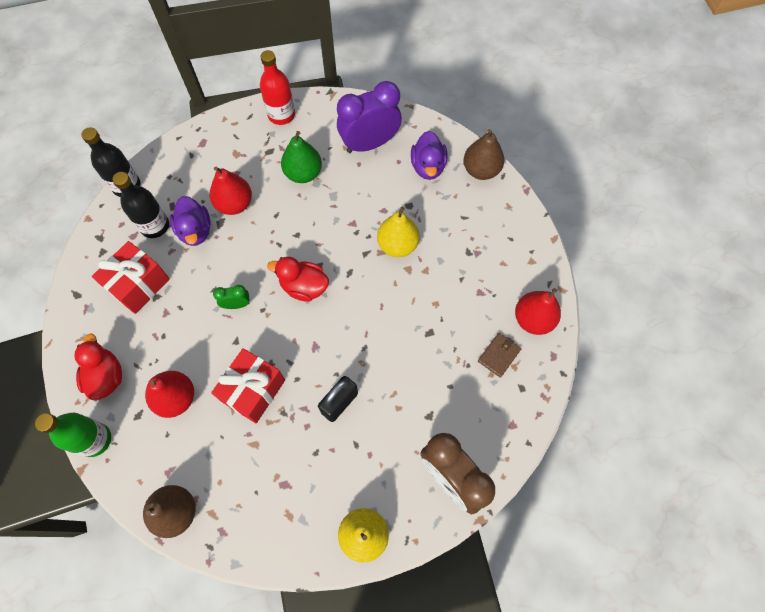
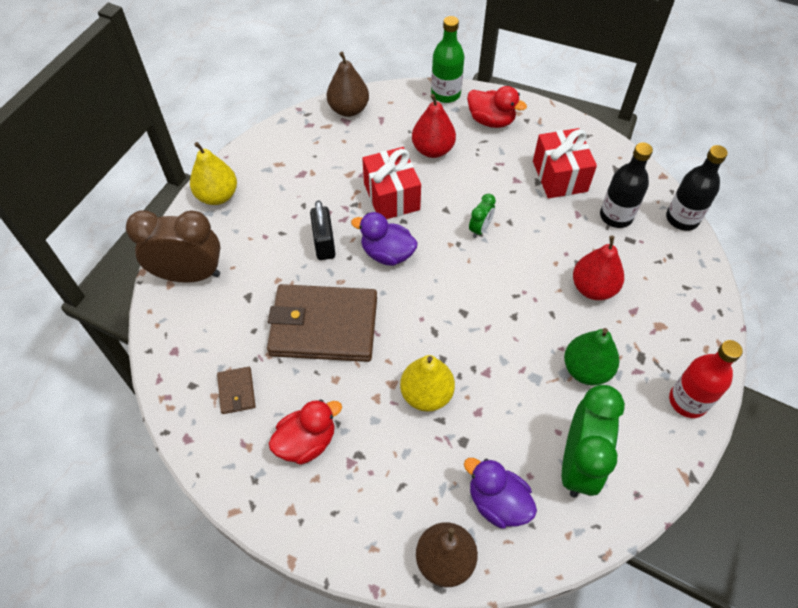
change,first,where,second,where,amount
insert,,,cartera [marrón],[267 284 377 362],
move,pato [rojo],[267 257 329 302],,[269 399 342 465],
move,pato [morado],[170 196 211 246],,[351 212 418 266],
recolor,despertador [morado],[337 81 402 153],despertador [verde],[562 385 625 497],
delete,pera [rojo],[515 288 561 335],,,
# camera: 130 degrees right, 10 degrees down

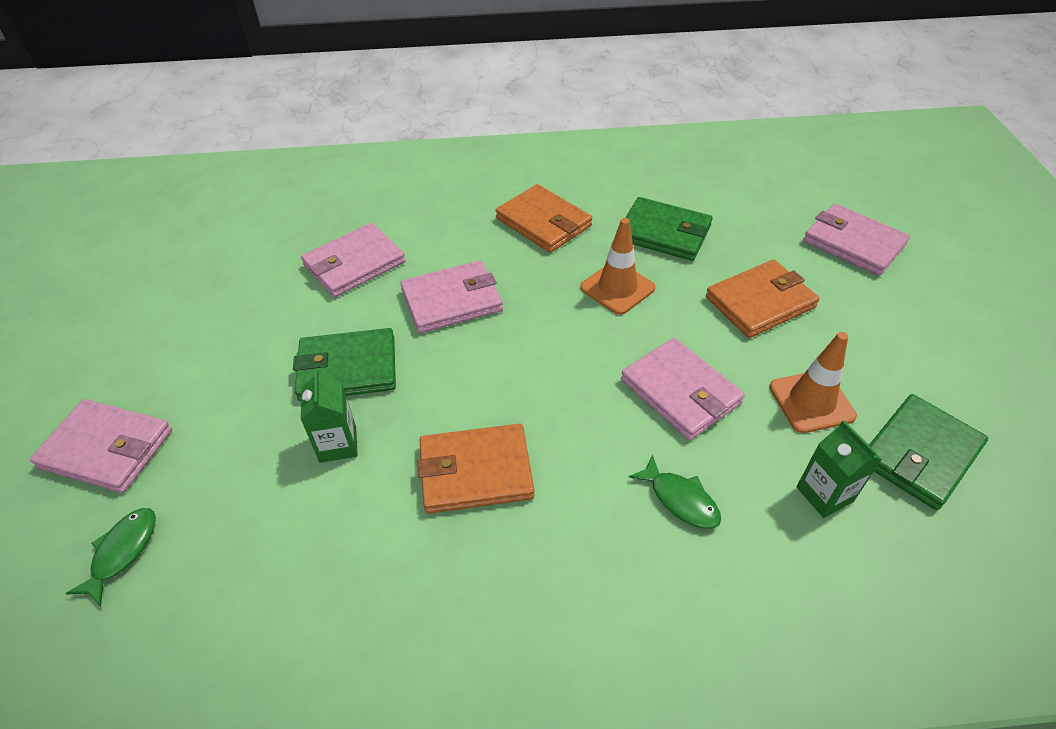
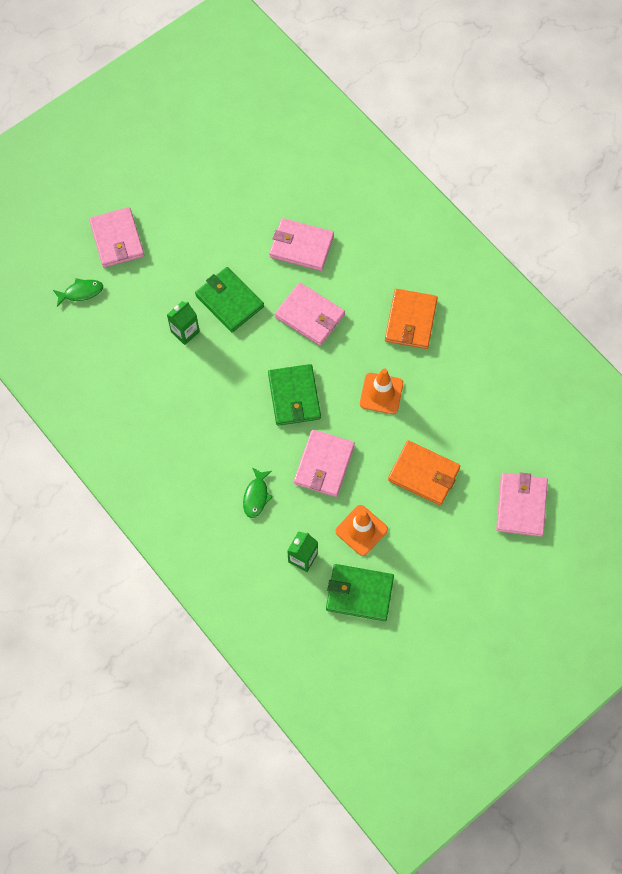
change,first,where,second,where,amount
move,cartera [verde],[625 197 713 261],,[268 364 321 426],
delete,cartera [naranja],[417 424 534 513],,,
# camera: 55 degrees right, 20 degrees up

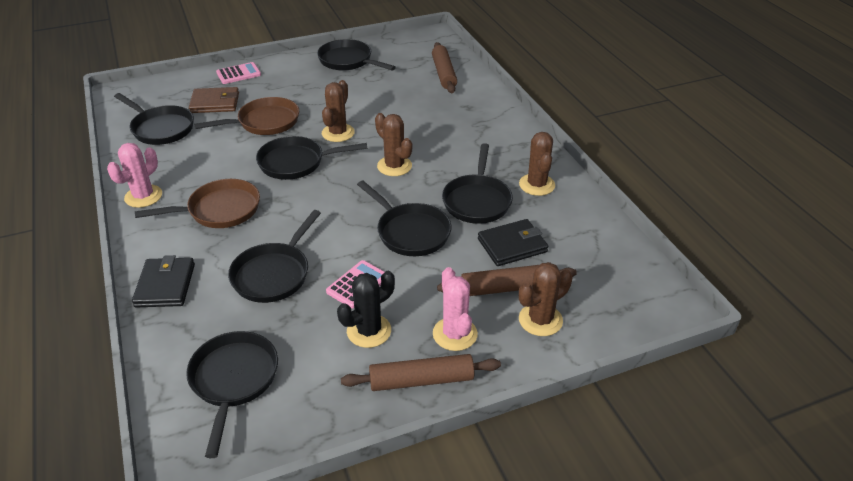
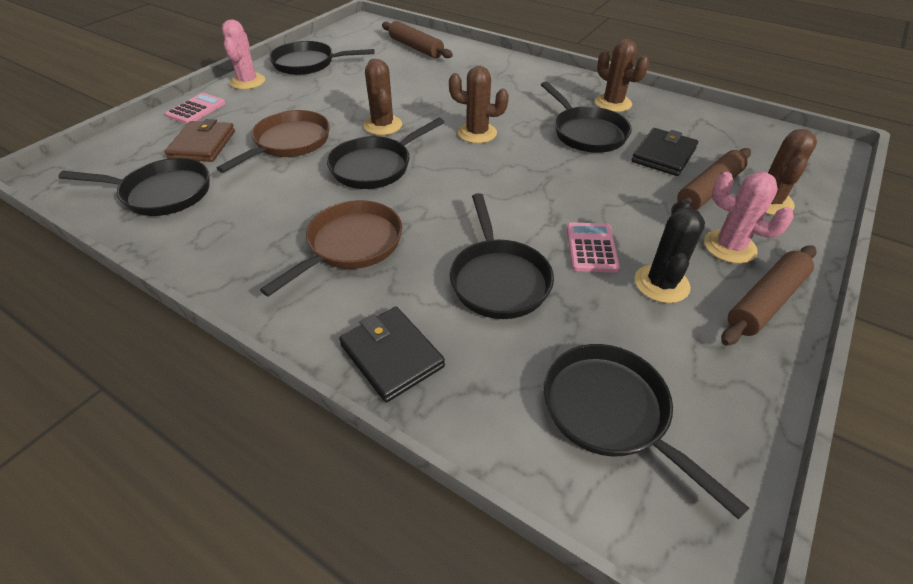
change,first,where,second,where,amount
rotate,cartera [marrón],[189 87 239 113],,[164 119 235 162],45 degrees counterclockwise
move,cactus [rosa],[107 143 162 208],,[222 19 265 90],
delete,sartén [negro],[357 181 452 256],,,
# camera: 35 degrees left, 5 degrees up

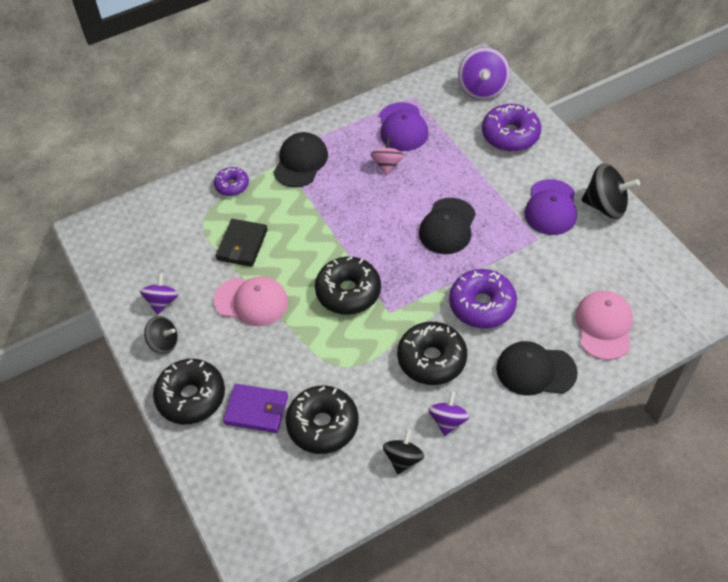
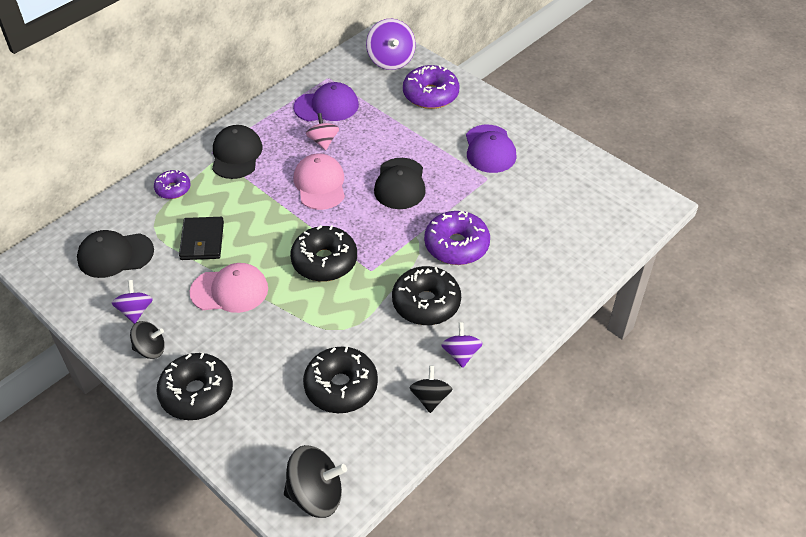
change,first,where,second,where,amount
move,gorra [negro],[496 341 578 396],,[77 230 154 278],
move,peonza [negro],[581 163 640 219],,[284 445 347 518],
rotate,gorra [morado],[380 102 429 151],,[294 82 359 121],75 degrees counterclockwise
move,gorra [rosa],[575 291 633 360],,[294 153 345 210],
delete,cartera [morado],[223 384 288 433],,,
# camera: 20 degrees left, 5 degrees down

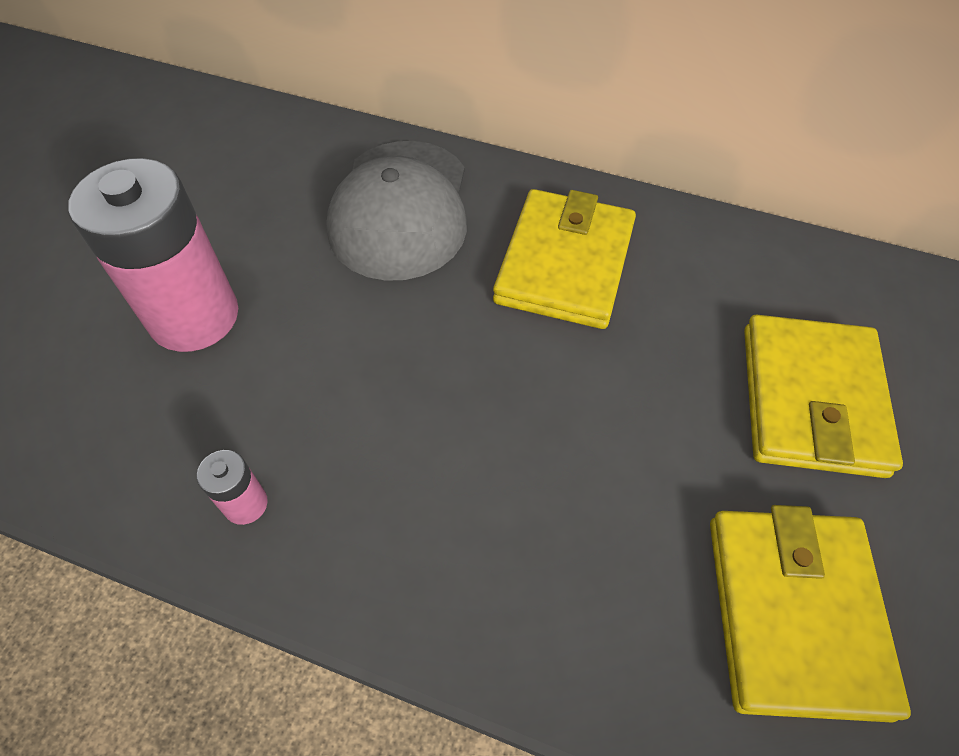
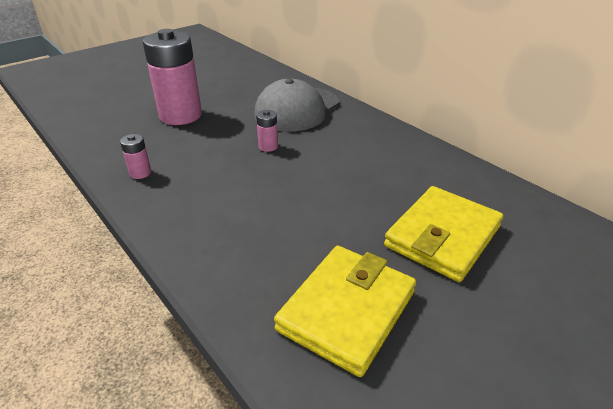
change,first,where,second,where,amount
insert,,,pila [rosa],[256 110 278 152],
delete,cartera [amarillo],[493 189 636 329],,,
# camera: 30 degrees right, 20 degrees down

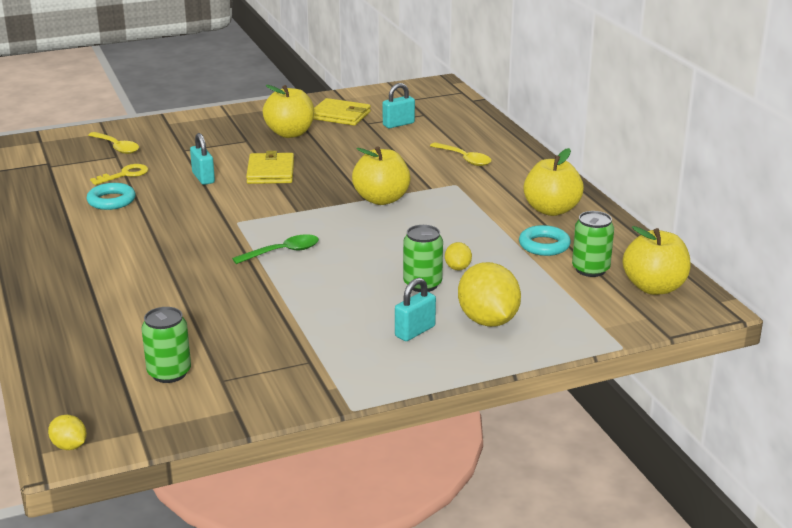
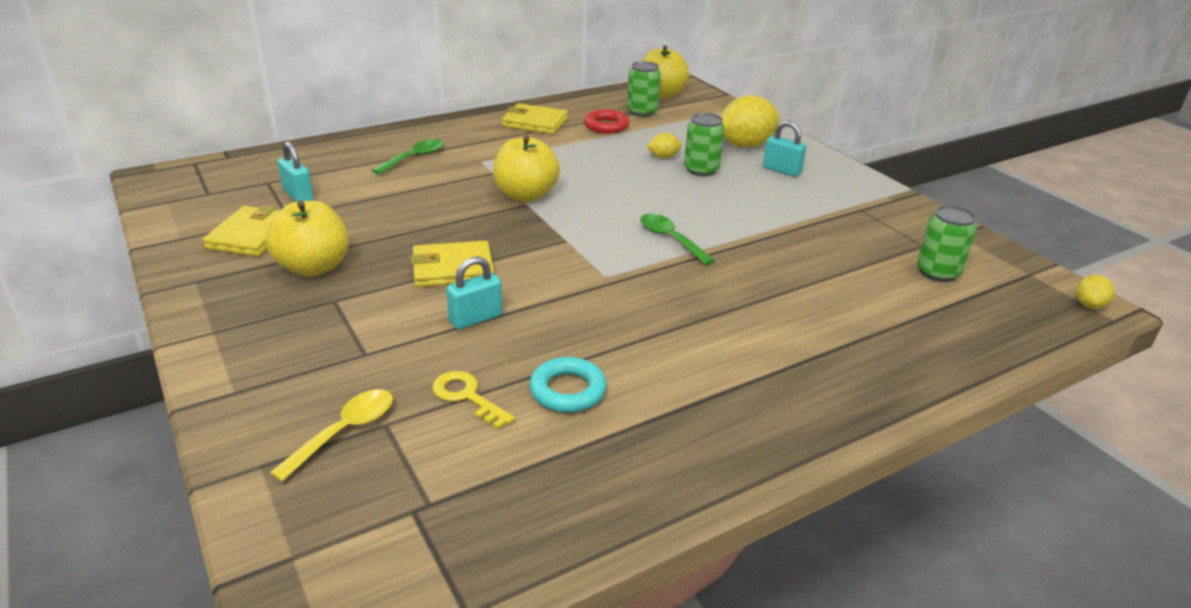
change,first,where,second,where,amount
recolor,cuchara [amarillo],[430 142 491 166],cuchara [verde],[372 139 444 174],
replace,manzana [amarillo],[524 148 584 216],cartera [amarillo],[501 103 568 134],
recolor,anillo [turquesa],[519 225 571 256],anillo [rojo],[584 109 629 134],
# camera: 100 degrees left, 5 degrees up

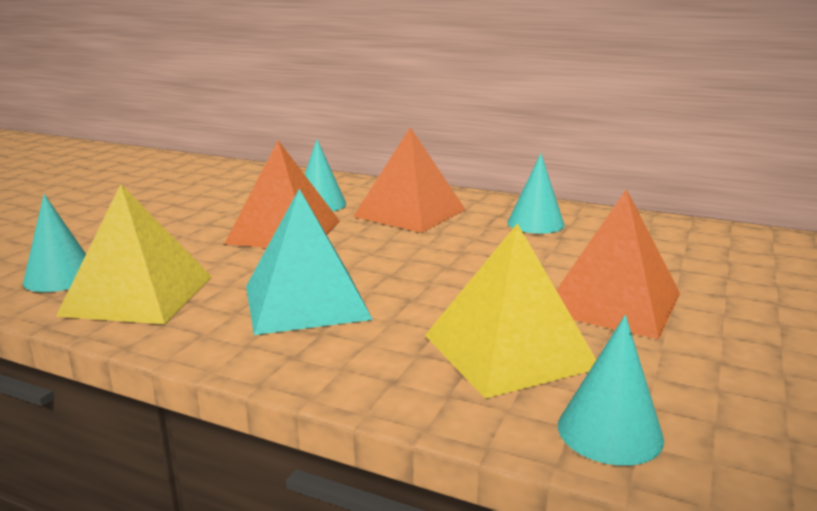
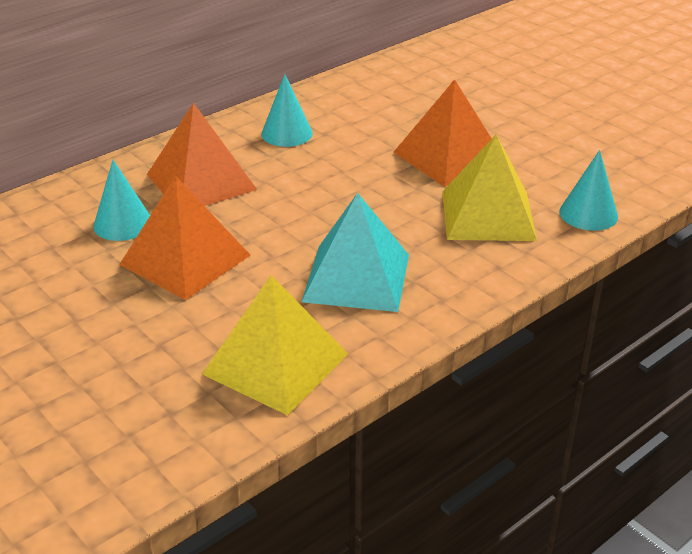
change,first,where,second,where,amount
delete,cono [turquesa],[23 194 86 292],,,
# camera: 65 degrees left, 15 degrees up

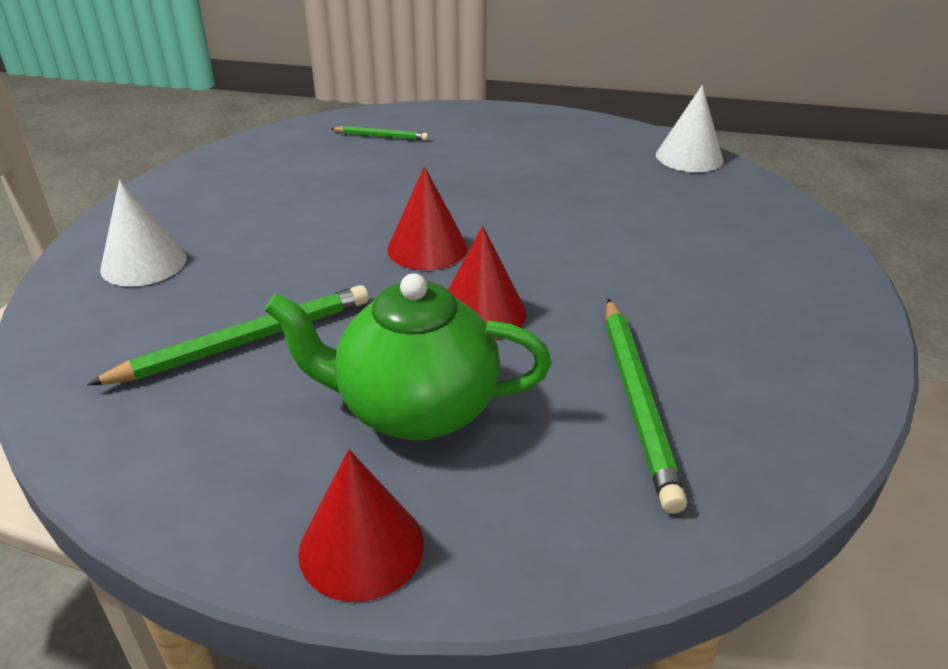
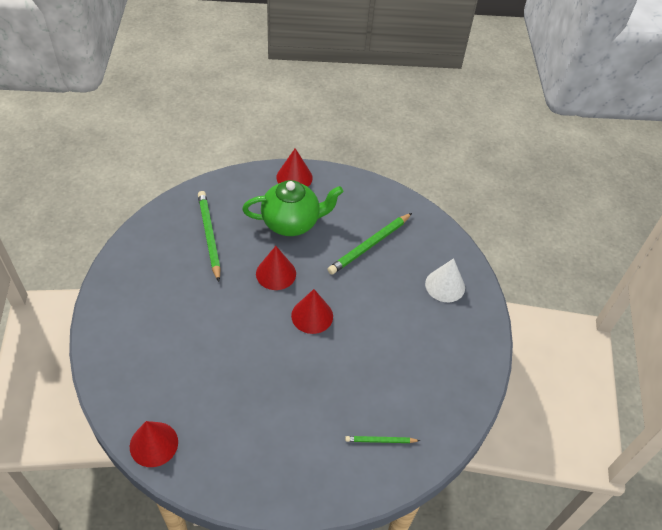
change,first,where,second,where,amount
recolor,cono [blanco],[656 85 723 172],cono [rojo],[130 421 178 467],
# camera: 165 degrees right, 15 degrees up

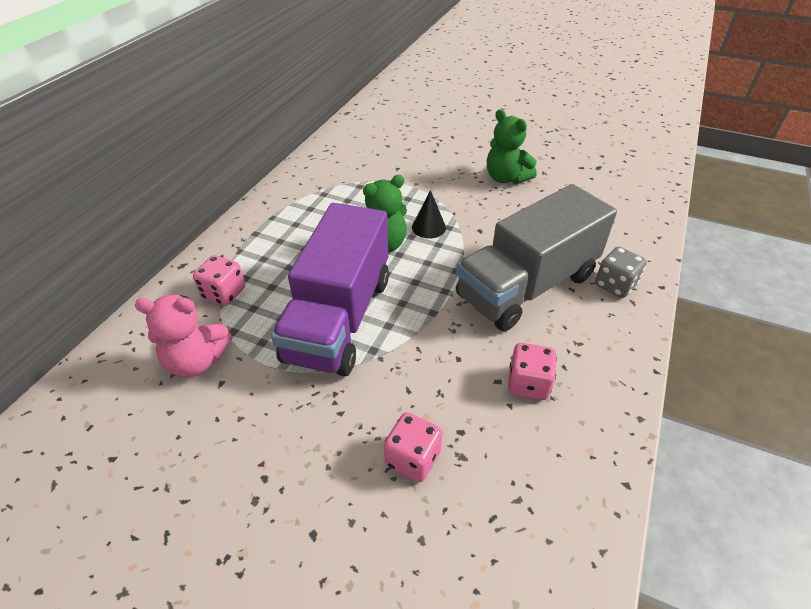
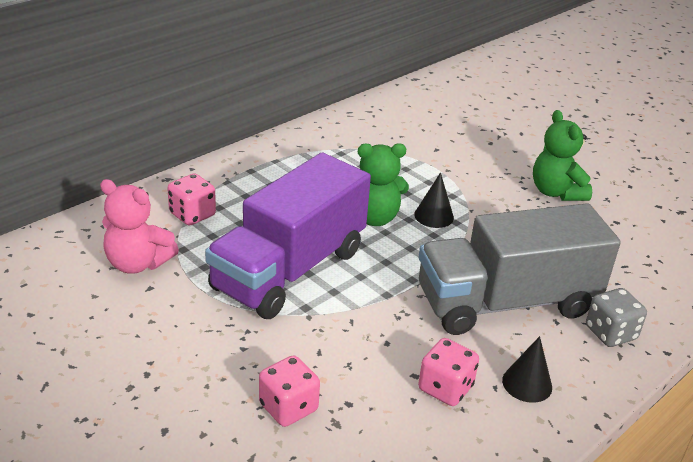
change,first,where,second,where,amount
insert,,,cono [negro],[502 336 552 403],
# camera: 20 degrees right, 10 degrees down

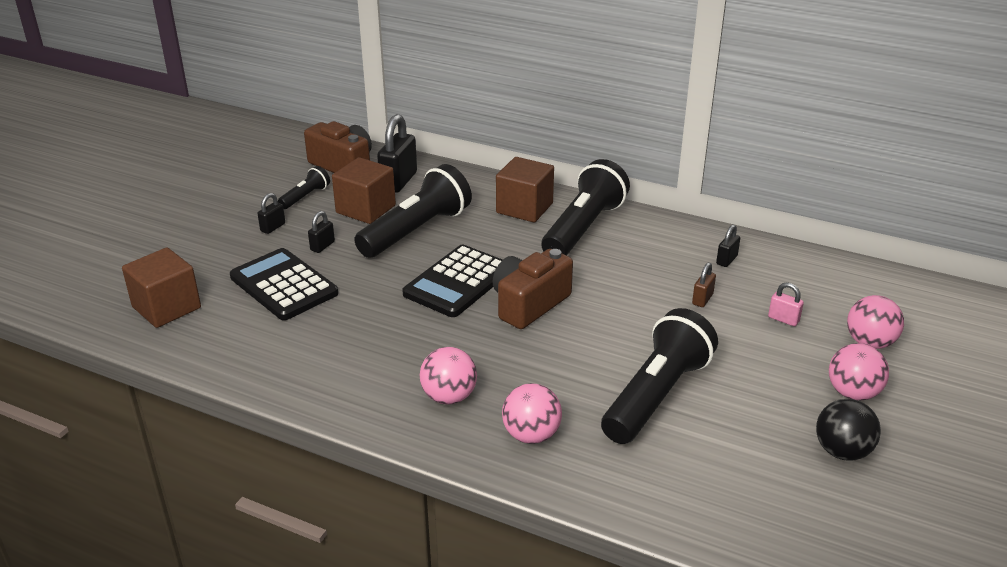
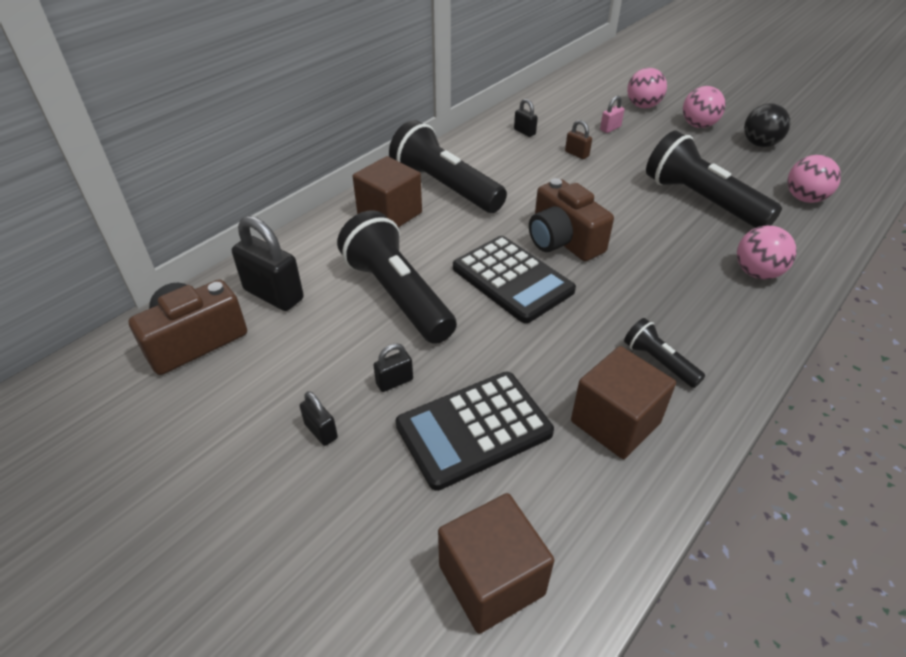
change,first,where,second,where,amount
rotate,candado [negro],[308 211 335 253],,[373 343 413 392],75 degrees counterclockwise
move,cubo [marrón],[332 157 396 224],,[571 346 676 459],
move,lámpara de mano [negro],[278 166 330 209],,[624 318 705 388],
move,pelota [rosa],[420 347 477 404],,[787 155 841 203],
# camera: 75 degrees left, 10 degrees up

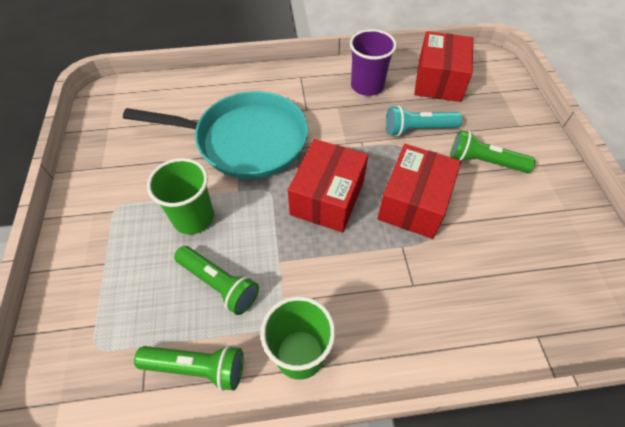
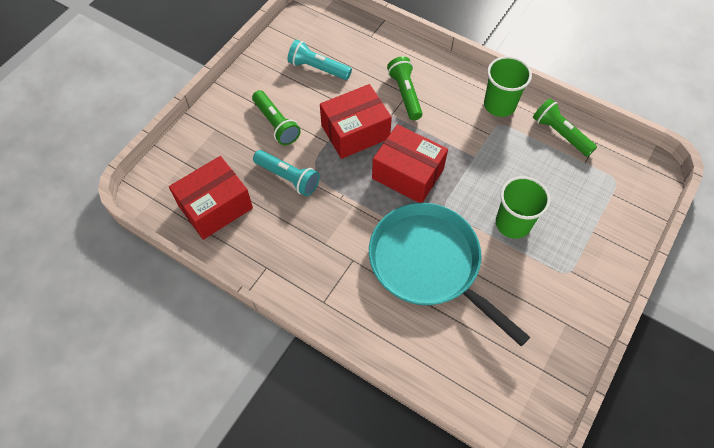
change,first,where,second,where,amount
insert,,,lámpara de mano [turquesa],[287 40 352 80],
rotate,caja [rojo],[288 139 368 232],,[372 124 448 203],60 degrees clockwise
move,lámpara de mano [verde],[174 246 259 315],,[387 56 423 120],
delete,vaso [morado],[350 29 397 96],,,
# camera: 140 degrees left, 5 degrees up

